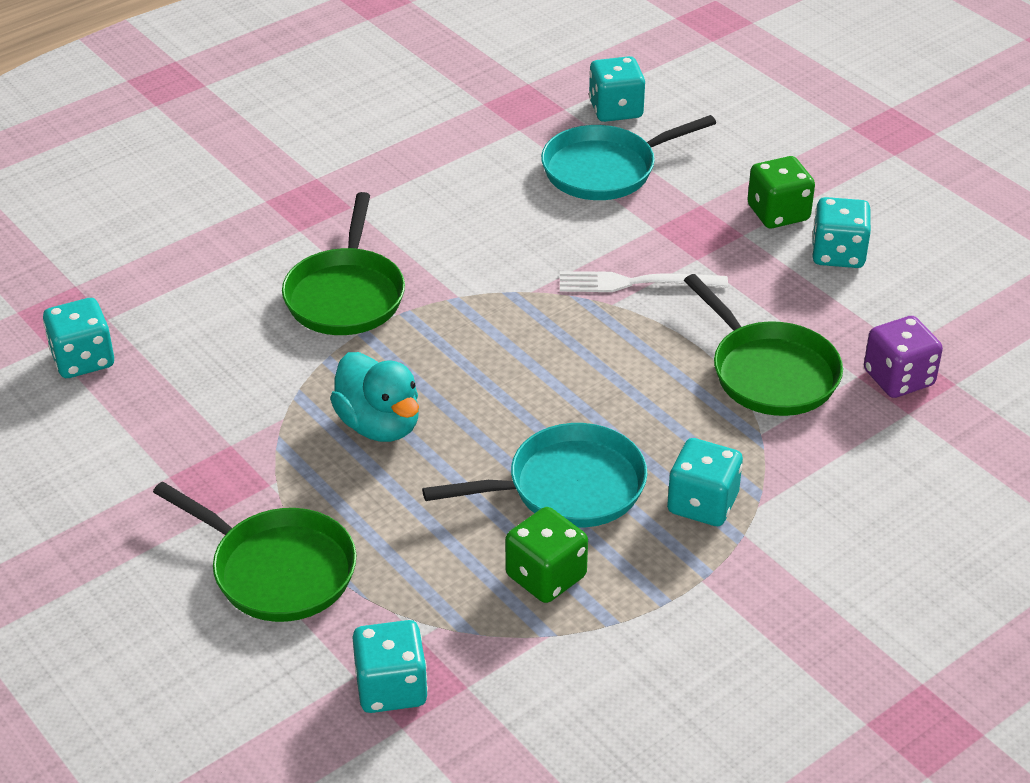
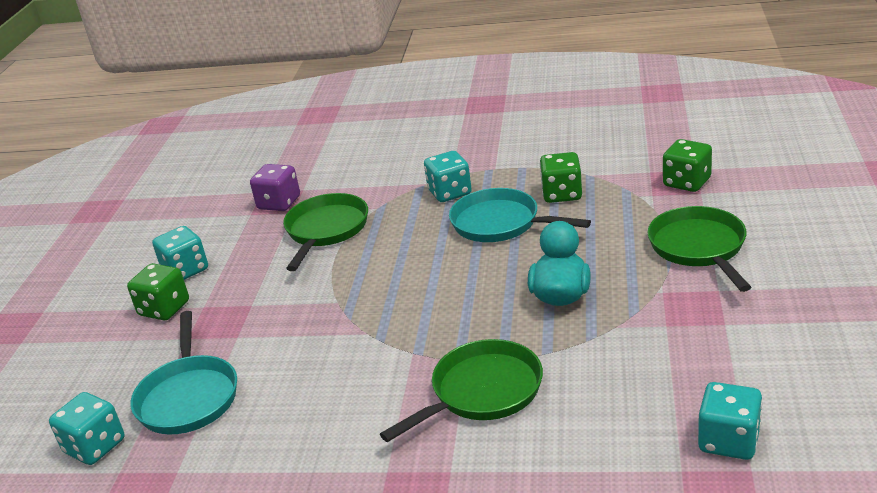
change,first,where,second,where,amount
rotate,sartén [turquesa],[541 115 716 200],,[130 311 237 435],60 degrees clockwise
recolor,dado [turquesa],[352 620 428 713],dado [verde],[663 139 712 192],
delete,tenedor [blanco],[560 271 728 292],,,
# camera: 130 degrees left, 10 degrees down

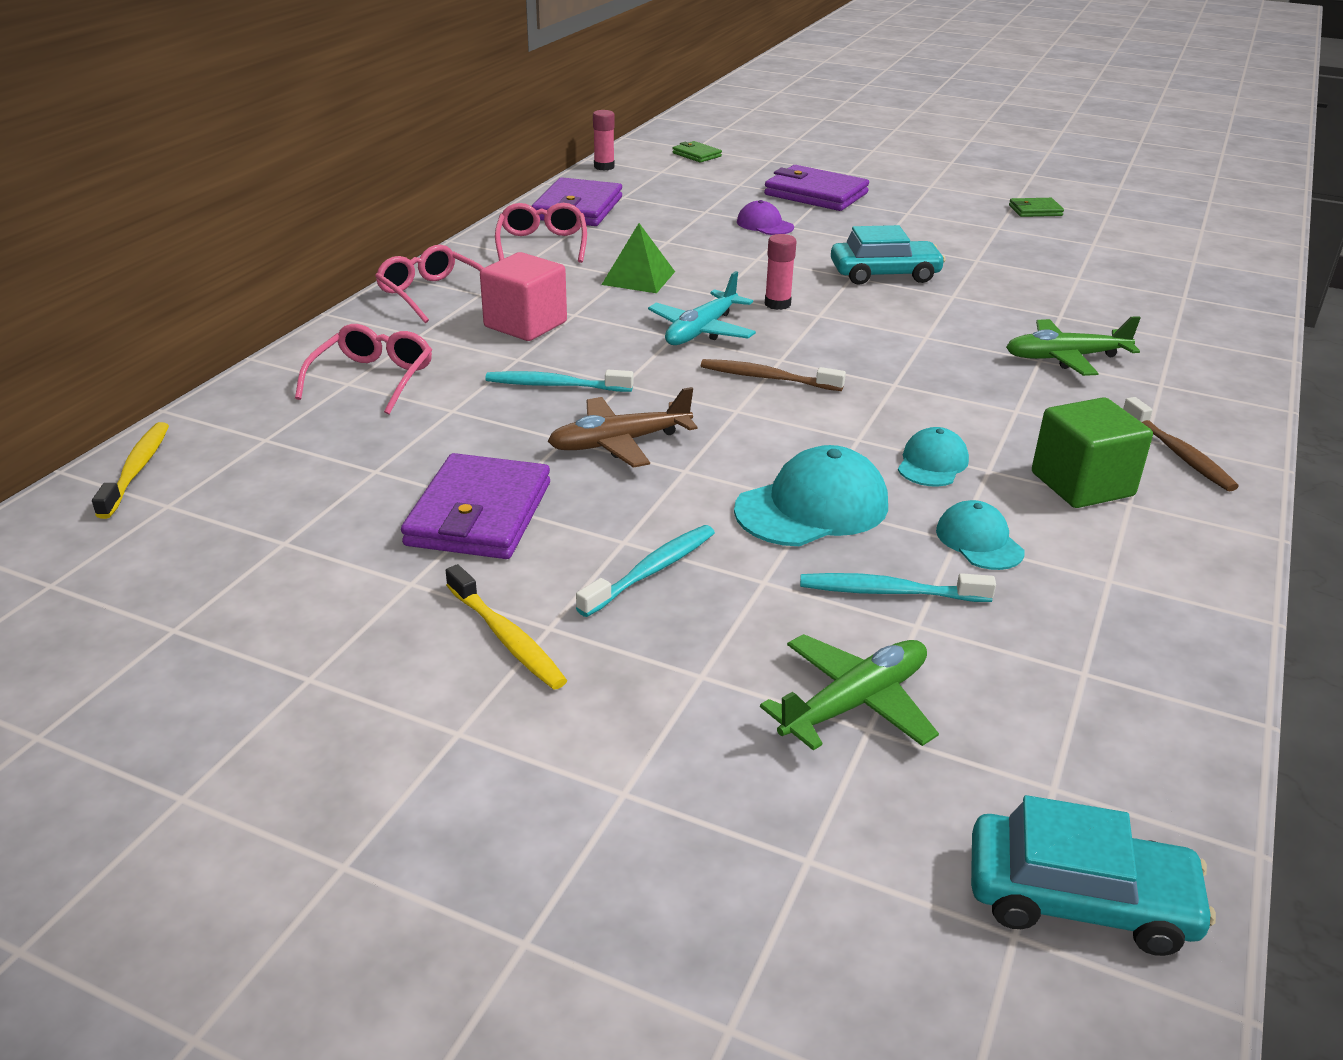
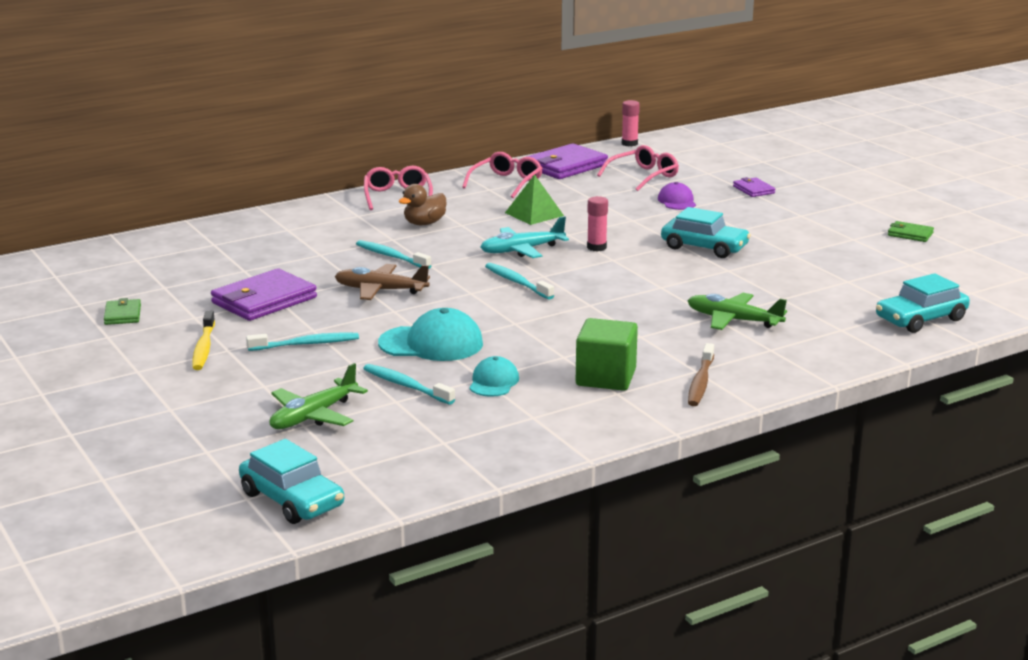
change,first,where,second,where,amount
move,cartera [verde],[672 141 722 163],,[104 298 141 325],
rotate,avión [verde],[760 634 939 750],,[269 363 368 429],135 degrees clockwise
replace,cubo [rosa],[480 252 567 341],pato [marrón],[398 184 446 225],
recolor,cepillo de dientes [marrón],[701 359 846 391],cepillo de dientes [turquesa],[485 263 554 300],
move,gafas [rosa],[295 324 432 414],,[597 145 679 191],
resize,cartera [morado],[764 165 869 211],,[733 177 775 197],x0.51
insert,,,coche [turquesa],[876 273 970 333],
delete,cepillo de dientes [amarillo],[92 422 169 519],,,
delete,gorra [turquesa],[898 427 969 487],,,
# camera: 35 degrees right, 10 degrees down

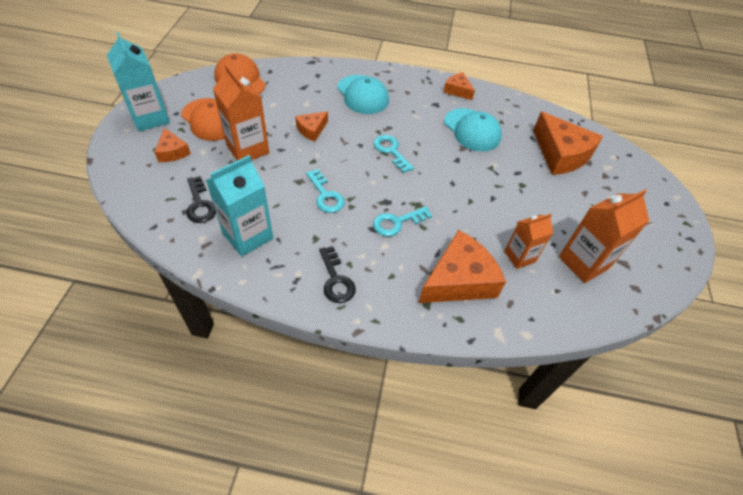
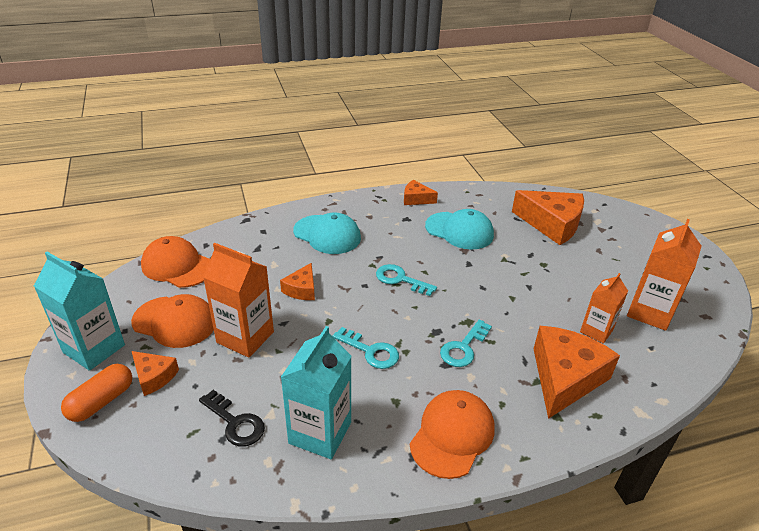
change,first,where,second,where,amount
insert,,,cápsula [naranja],[61 364 132 422],
replace,llave [negro],[319 246 356 303],gorra [naranja],[410 390 494 479],
# camera: 25 degrees left, 15 degrees down

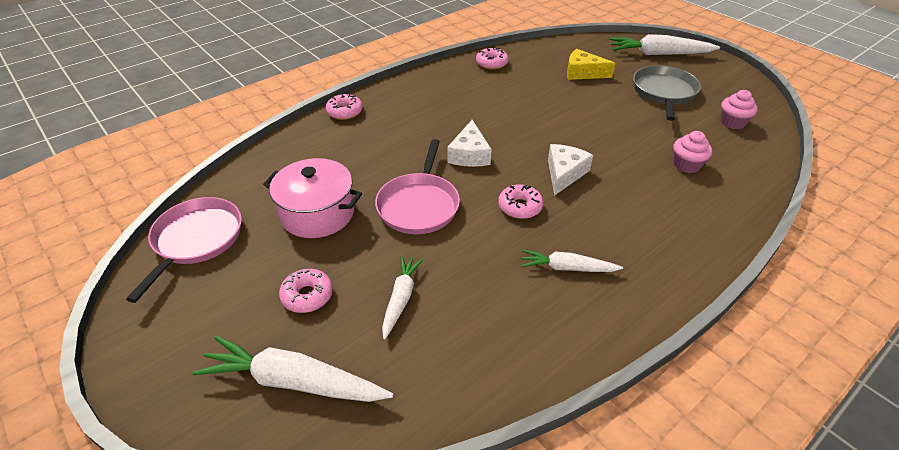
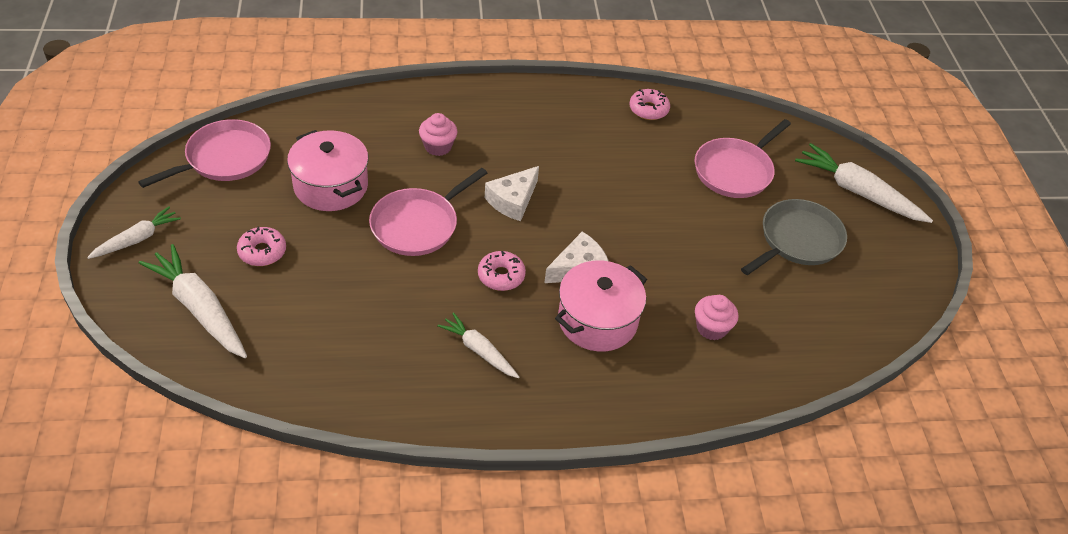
change,first,where,second,where,amount
move,zanahoria [blanco],[382 255 424 339],,[87 206 181 259],
move,magdalena [rosa],[721 90 758 129],,[419 113 458 156],
insert,,,olla [rosa],[555 261 647 351],
replace,queso [amarillo],[567 49 615 80],sartén [rosa],[695 119 791 198],
delete,rosquilla [rosa],[326 93 363 120],,,
# camera: 30 degrees right, 5 degrees up

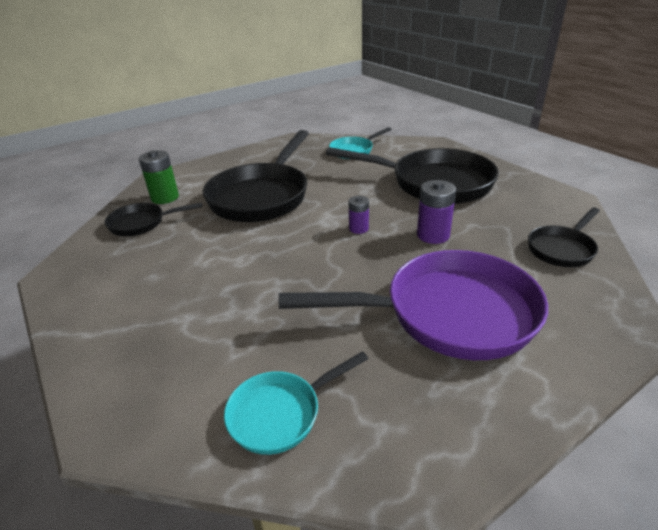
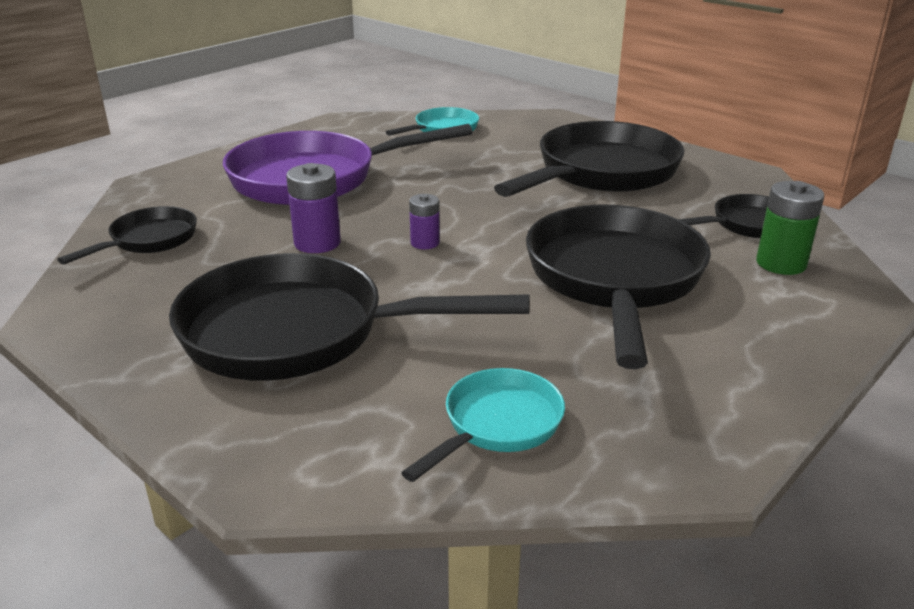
change,first,where,second,where,amount
insert,,,sartén [negro],[494 121 684 197],
# camera: 165 degrees right, 5 degrees down

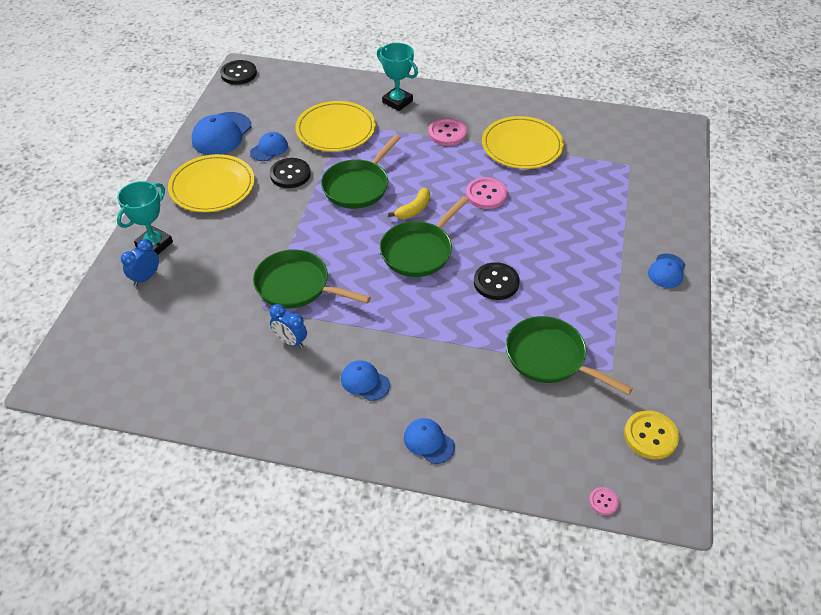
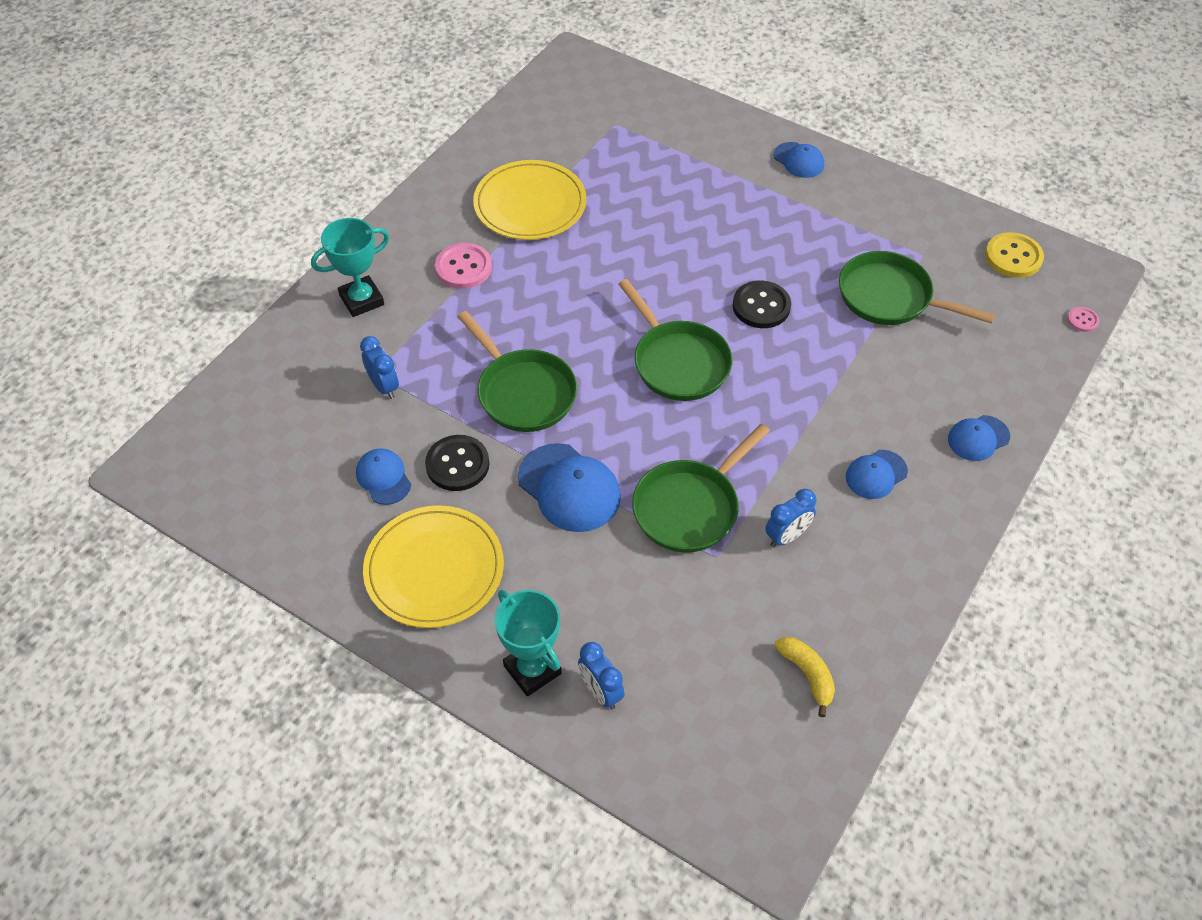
change,first,where,second,where,amount
replace,plato [amarillo],[295 101 376 152],despertador [azul],[360 336 399 399],
move,gorra [azul],[192 112 251 155],,[518 443 621 532],
move,plátano [amarillo],[388 188 430 219],,[774 637 835 717],
rotate,sartén [verde],[506 316 633 395],,[839 251 995 325],60 degrees clockwise
delete,botón [negro],[220 60 257 85],,,
delete,botón [rosa],[466 177 508 209],,,
# camera: 70 degrees left, 5 degrees up

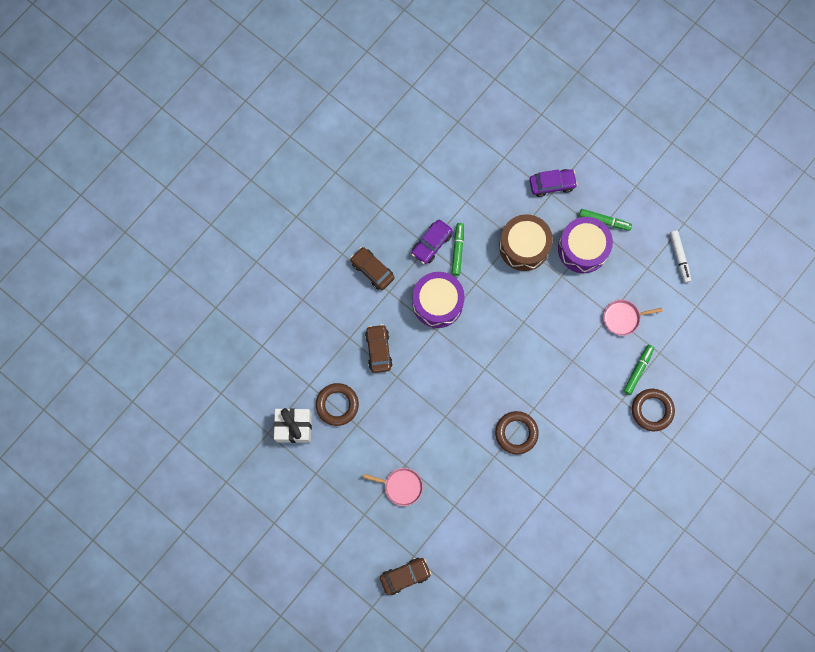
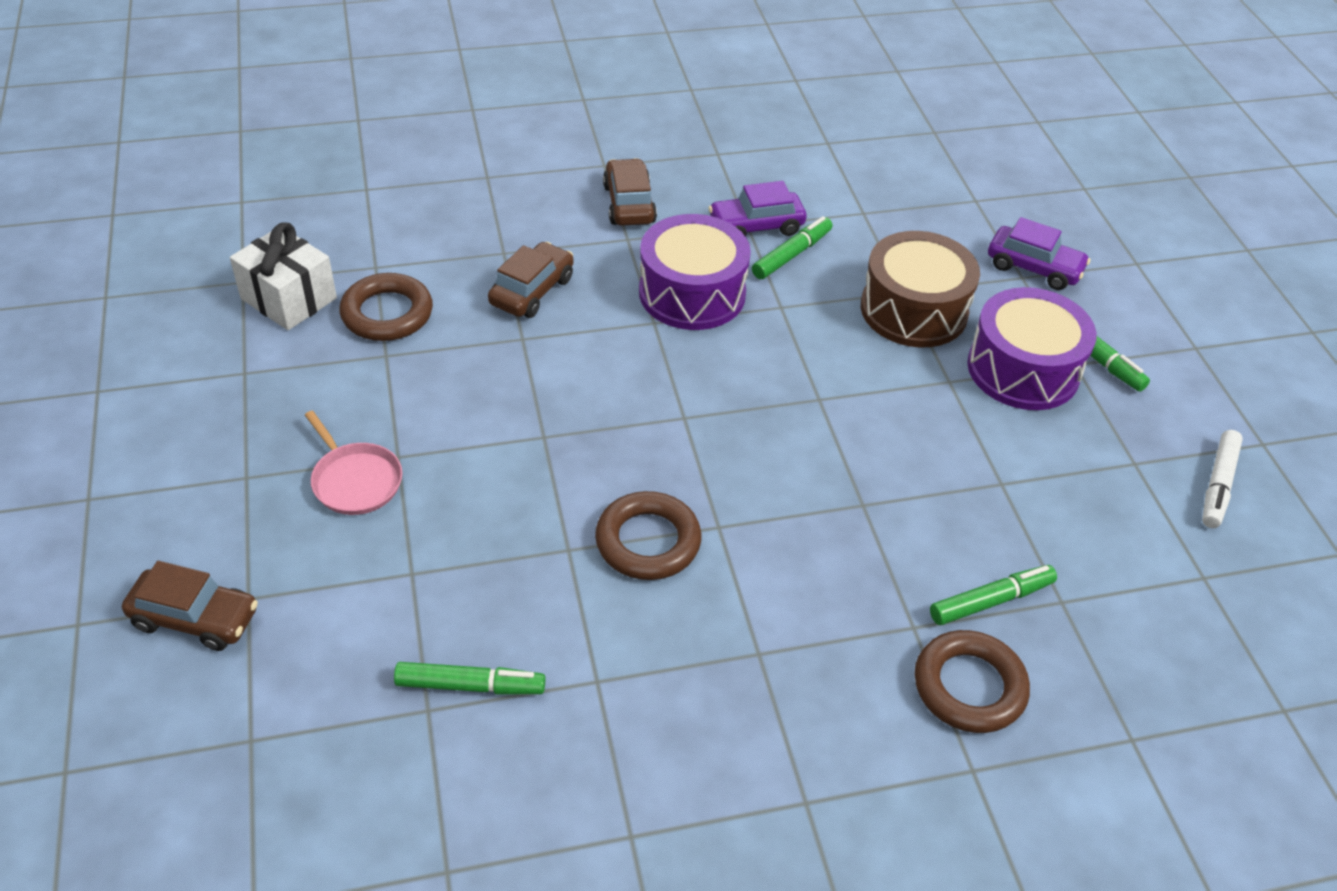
change,first,where,second,where,amount
insert,,,rotulador [verde],[394 662 545 695],
delete,sartén [rosa],[603 300 663 336],,,
# camera: 35 degrees right, 30 degrees down

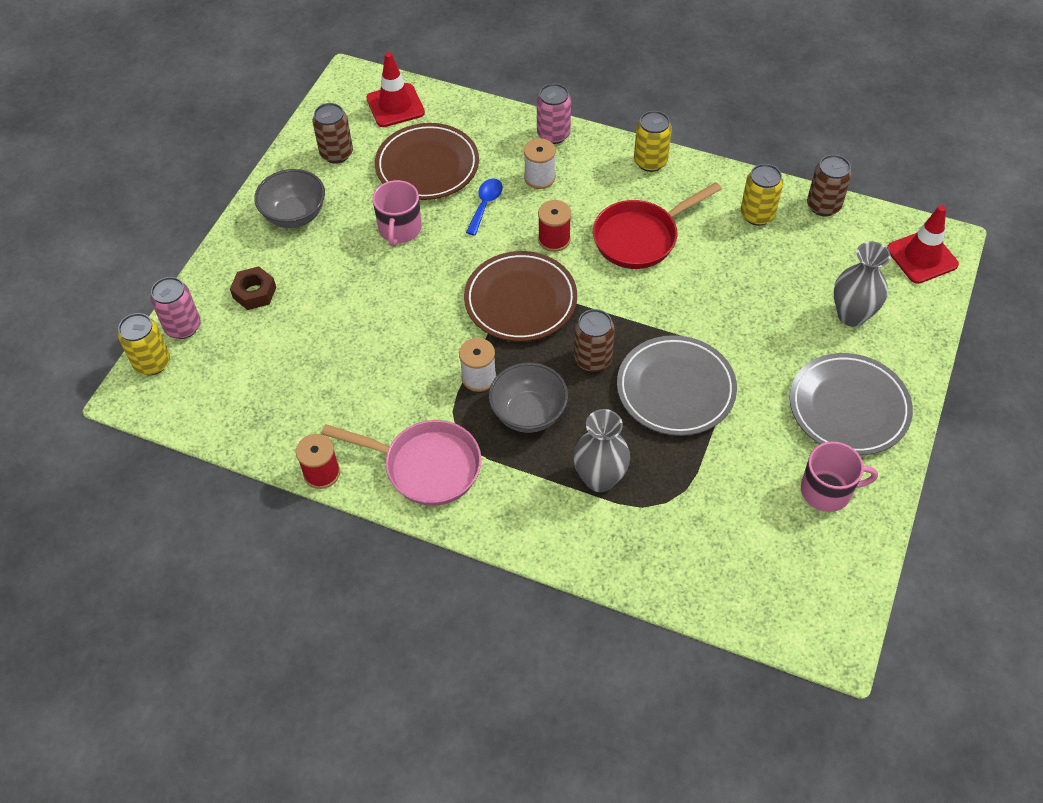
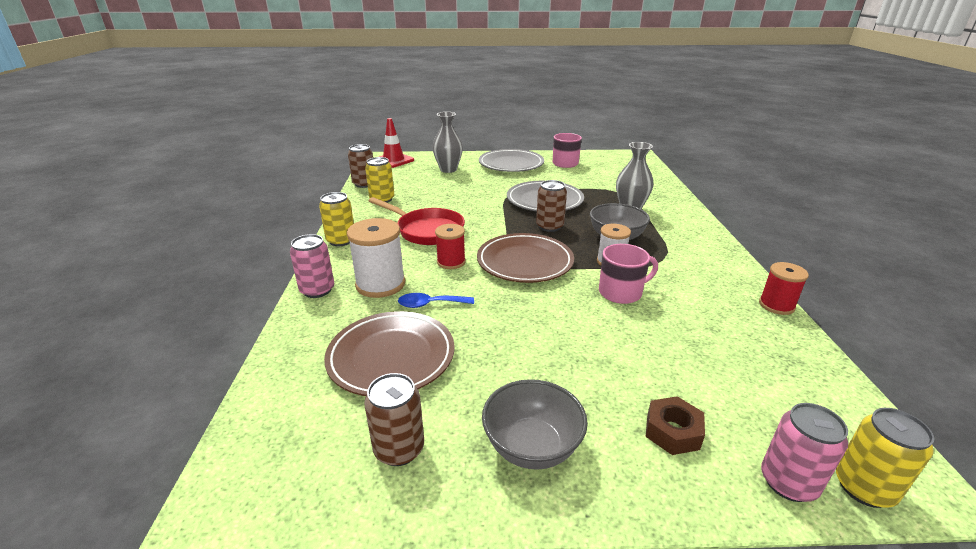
change,first,where,second,where,amount
resize,carrete [blanco],[524 138 556 189],,[347 218 405 298],x1.60
move,taza [rosa],[372 180 422 247],,[599 244 658 304],
delete,sartén [rosa],[321 420 481 506],,,
delete,cono de tráfico [rojo],[366 52 425 127],,,
# camera: 115 degrees left, 25 degrees down

